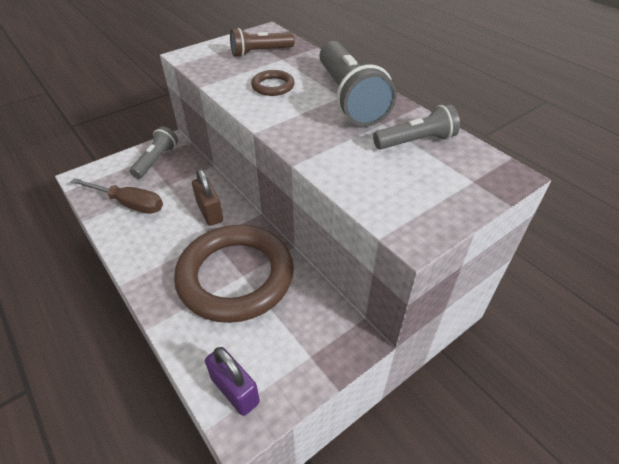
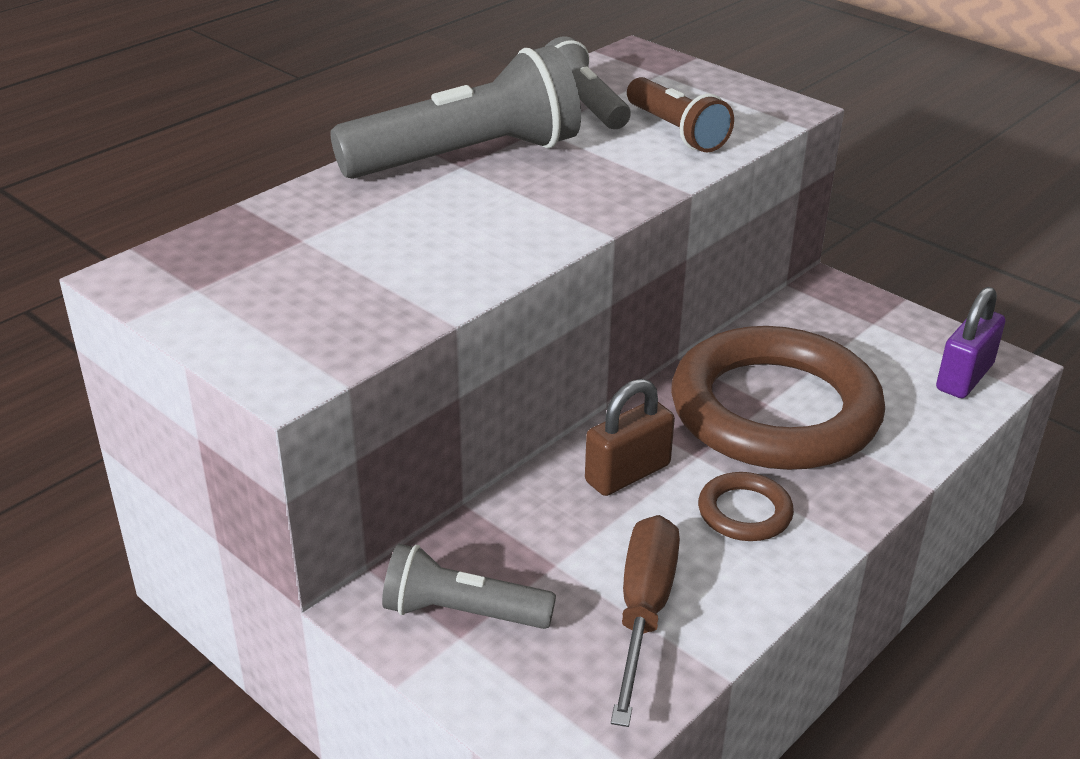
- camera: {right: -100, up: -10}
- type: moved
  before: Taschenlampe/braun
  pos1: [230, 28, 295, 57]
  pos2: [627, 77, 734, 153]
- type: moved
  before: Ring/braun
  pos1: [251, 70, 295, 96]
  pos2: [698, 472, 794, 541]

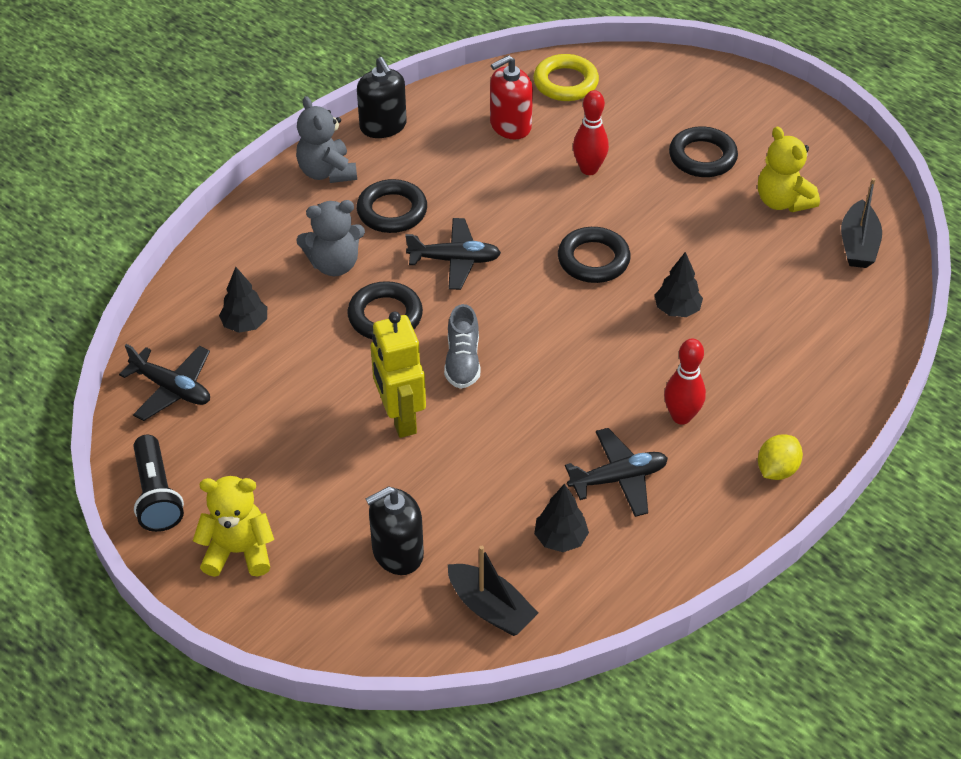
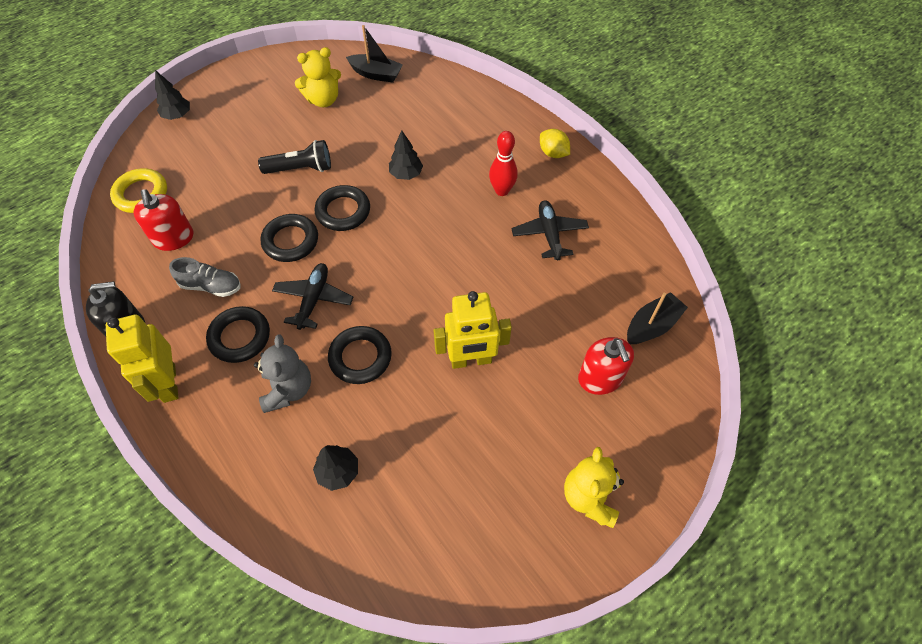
- camera: {right: -80, up: 10}
- type: removed
  before: Flugzeug/schwarz
  pos1: [119, 344, 210, 421]
- type: moved
  before: Taschenlampe/schwarz
  pos1: [133, 435, 184, 532]
  pos2: [258, 140, 331, 174]
- type: replaced
  before: Teddybär/grau
  after: Roboter/gelb
  pos1: [296, 96, 357, 183]
  pos2: [106, 315, 179, 403]
- type: recoloured
  before: Seifenspender/schwarz
  after: Seifenspender/rot
  pos1: [366, 486, 424, 575]
  pos2: [578, 337, 634, 395]
- type: moved
  before: Schuh/grau
  pos1: [444, 304, 480, 389]
  pos2: [169, 257, 241, 297]
- type: moved
  before: Baum/schwarz
  pos1: [534, 484, 589, 552]
  pos2: [155, 70, 190, 120]
- type: removed
  before: Bowlingkegel/rot
  pos1: [573, 90, 609, 175]
- type: moved
  before: Ring/schwarz
  pos1: [669, 126, 738, 177]
  pos2: [261, 214, 318, 262]

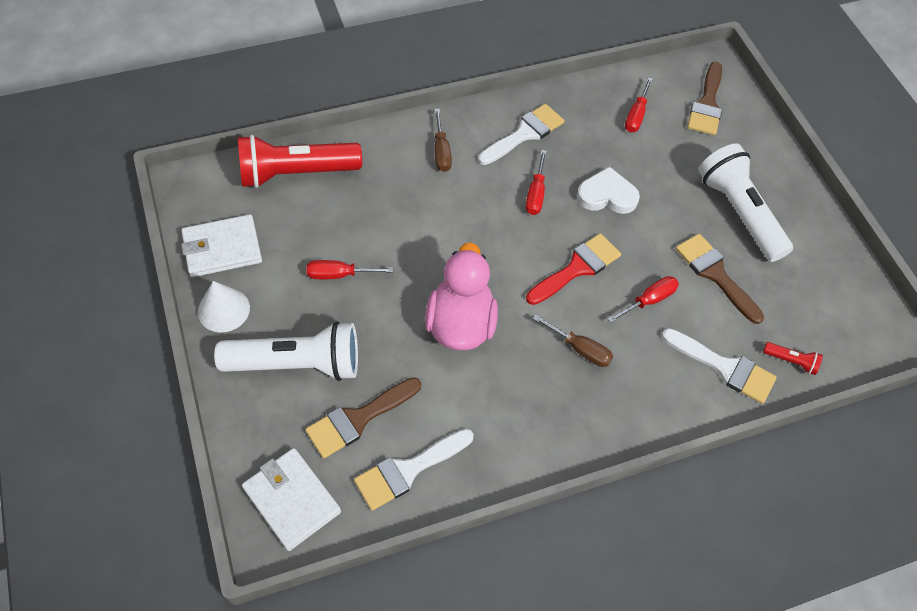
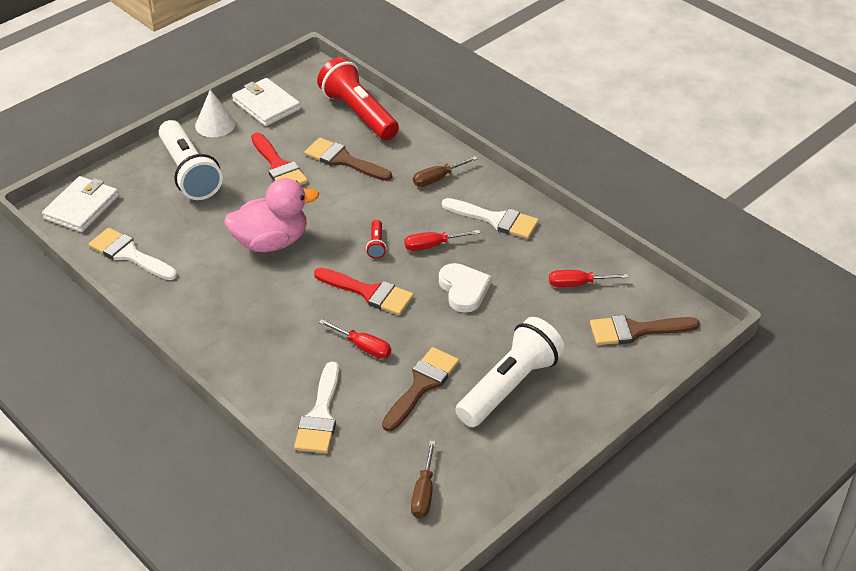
- camera: {right: 70, up: -15}
- type: moved
  before: Pinsel/braun
  pos1: [305, 377, 421, 458]
  pos2: [304, 138, 392, 181]
- type: replaced
  before: Schraubenzieher/rot
  after: Pinsel/rot
  pos1: [306, 260, 393, 279]
  pos2: [251, 133, 308, 185]
- type: moved
  before: Schraubenzieher/braun
  pos1: [533, 314, 613, 367]
  pos2: [411, 441, 436, 518]
- type: moved
  before: Taschenlampe/rot
  pos1: [763, 342, 823, 375]
  pos2: [366, 220, 387, 259]

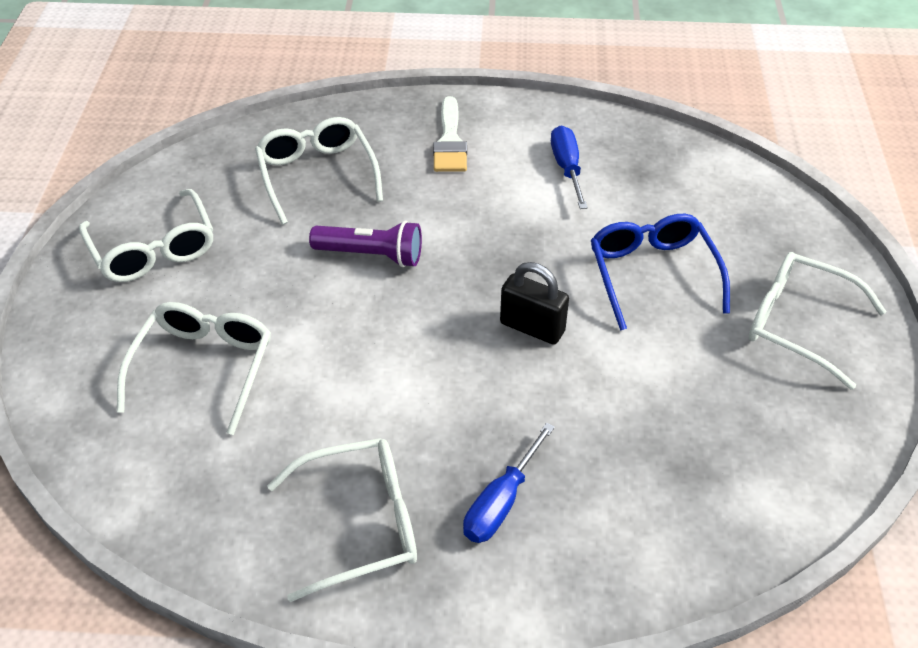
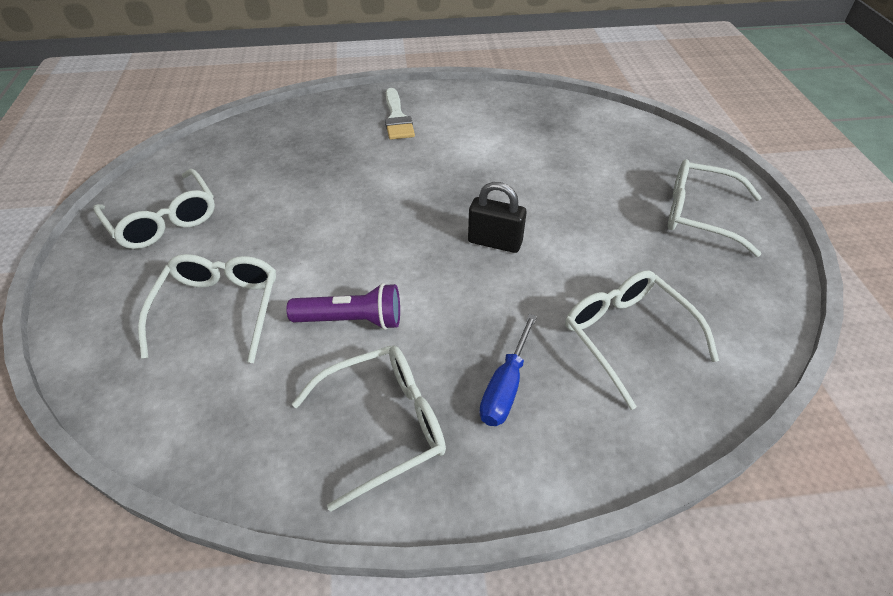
- camera: {right: -10, up: 0}
- type: moved
  before: Brille/weiß
  pos1: [255, 117, 383, 225]
  pos2: [565, 270, 719, 410]
- type: moved
  before: Taschenlampe/lila
  pos1: [309, 221, 422, 267]
  pos2: [286, 283, 400, 330]
- type: removed
  before: Schraubenzieher/blau
  pos1: [551, 125, 588, 209]
- type: removed
  before: Brille/blau
  pos1: [591, 214, 730, 331]

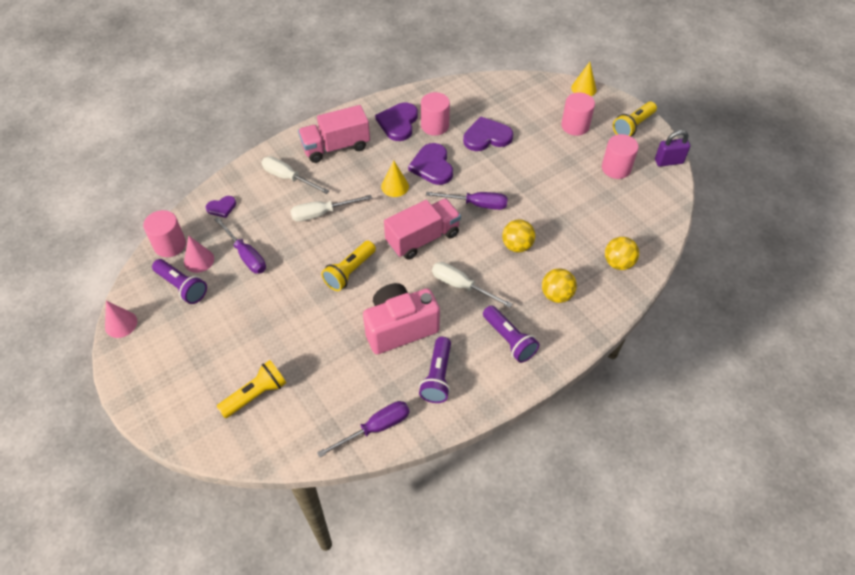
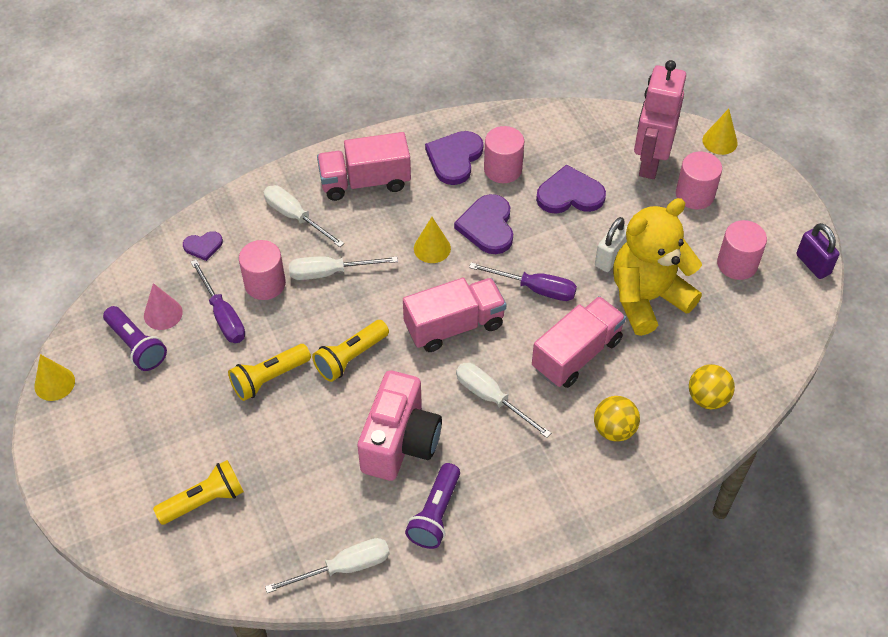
- camera: {right: 10, up: 0}
- type: recoloured
  before: Kegel/rosa
  after: Kegel/gelb
  pos1: [105, 301, 137, 338]
  pos2: [34, 354, 75, 401]
- type: moved
  before: Vollzylinder/rosa
  pos1: [143, 210, 186, 257]
  pos2: [239, 240, 286, 300]
- type: recoloured
  before: Schraubenzieher/lila
  after: Schraubenzieher/weiß
  pos1: [317, 401, 410, 458]
  pos2: [265, 538, 390, 593]
- type: turned
  before: Kamera/rosa
  pos1: [363, 283, 440, 354]
  pos2: [358, 371, 442, 481]
  turn: 120
- type: removed
  before: Taschenlampe/lila
  pos1: [483, 305, 539, 363]
- type: replaced
  before: Ball/gelb
  after: Lastwagen/rosa
  pos1: [502, 220, 535, 252]
  pos2: [532, 296, 626, 388]
- type: moved
  before: Taschenlampe/gelb
  pos1: [613, 102, 657, 136]
  pos2: [228, 344, 311, 401]
- type: turned
  before: Vorhängeschloss/lila
  pos1: [655, 130, 690, 167]
  pos2: [796, 223, 840, 279]
  turn: 60
- type: added
  after: Vorhängeschloss/weiß
  pos2: [595, 217, 627, 272]
- type: added
  after: Teddybär/gelb
  pos2: [613, 198, 702, 336]
- type: added
  after: Roboter/rosa
  pos2: [634, 60, 686, 179]

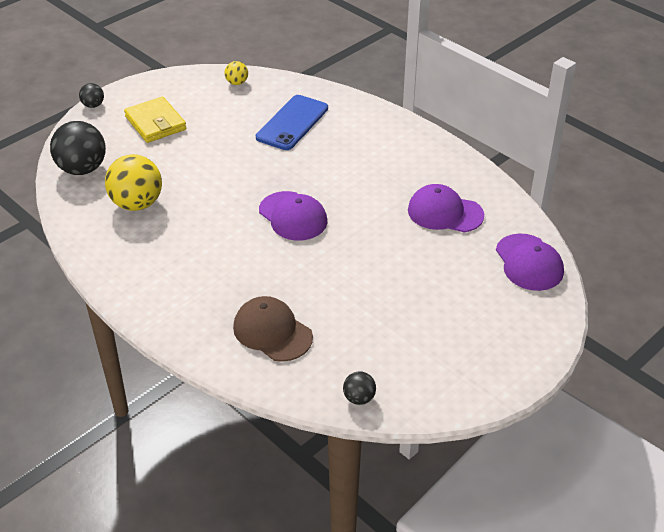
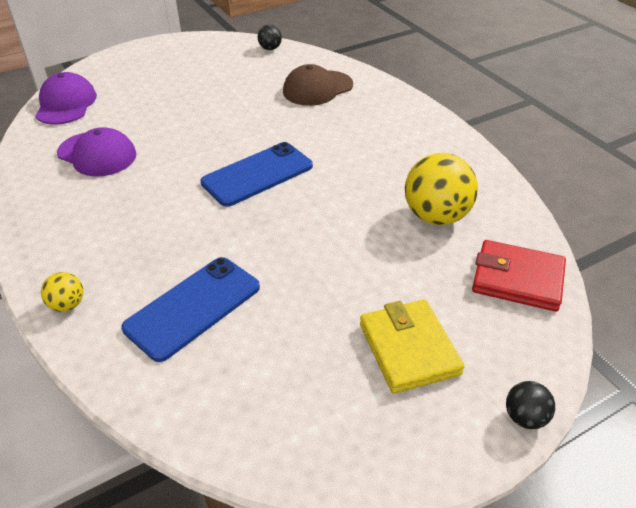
- camera: {right: -165, up: 0}
- type: replaced
  before: Ball/schwarz
  after: Geldbörse/rot
  pos1: [50, 121, 106, 175]
  pos2: [472, 240, 566, 312]
- type: moved
  before: Ball/gelb
  pos1: [225, 61, 248, 85]
  pos2: [41, 272, 83, 312]
- type: turned
  before: Kappe/braun
  pos1: [233, 296, 313, 362]
  pos2: [283, 64, 353, 106]
  turn: 90
- type: replaced
  before: Kappe/lila
  after: Handy/blau
  pos1: [259, 191, 327, 241]
  pos2: [200, 142, 313, 207]

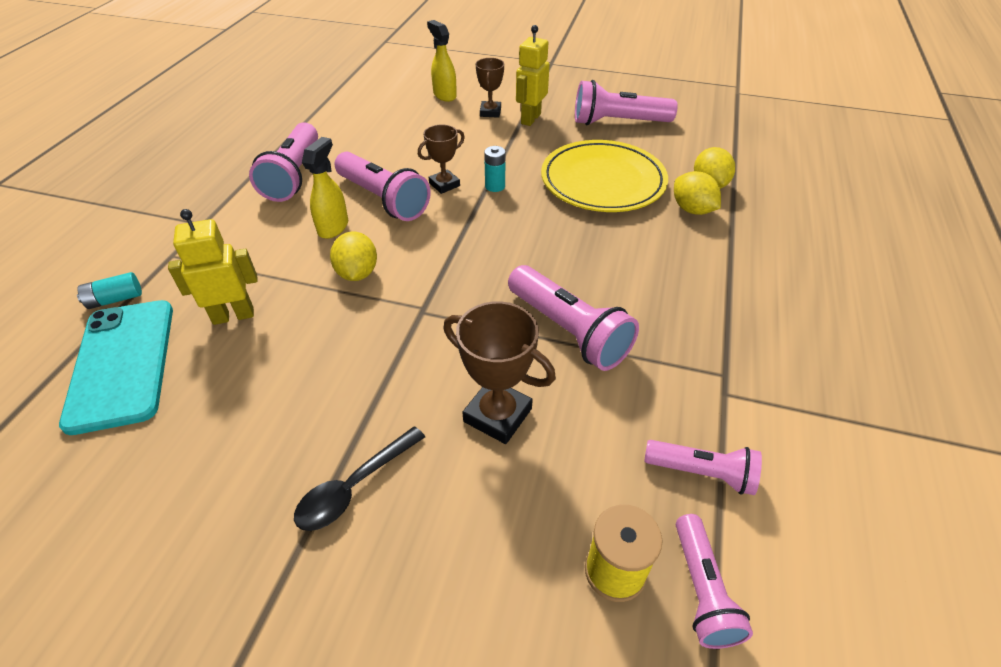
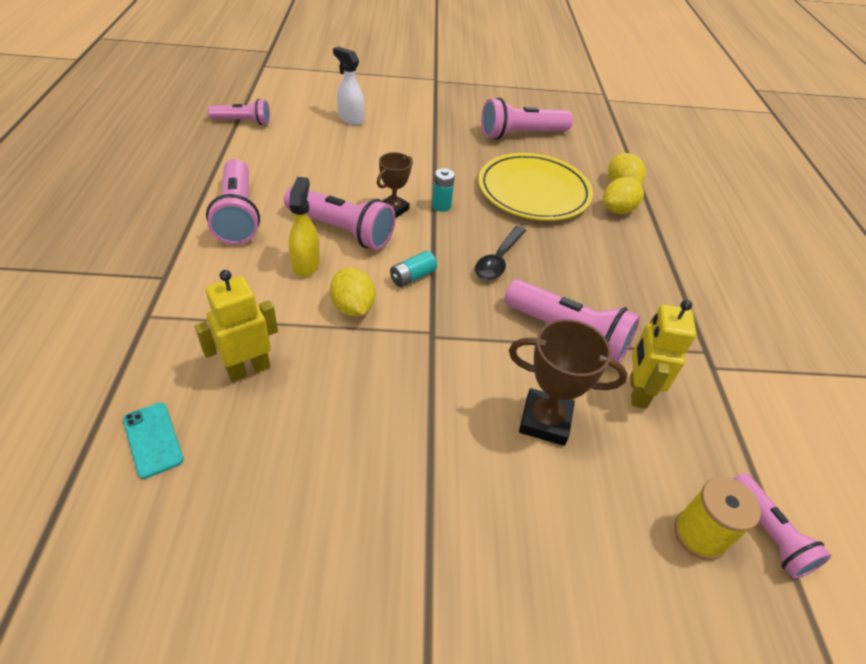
- camera: {right: -20, up: 0}
- type: resized
  before: Handy/türkis
  pos1: [59, 300, 173, 435]
  pos2: [123, 402, 184, 479]
  scale: 0.48
- type: moved
  before: Batterie/türkis
  pos1: [77, 272, 142, 309]
  pos2: [390, 251, 437, 287]
- type: moved
  before: Löffel/schwarz
  pos1: [294, 426, 425, 531]
  pos2: [475, 226, 526, 280]
- type: recoloured
  before: Sprühflasche/gelb
  after: Sprühflasche/weiß
  pos1: [427, 20, 457, 102]
  pos2: [333, 46, 364, 125]
- type: removed
  before: Pokal/braun
  pos1: [476, 58, 504, 118]
- type: moved
  before: Roboter/gelb
  pos1: [516, 25, 550, 126]
  pos2: [630, 300, 696, 409]
- type: moved
  before: Taschenlampe/rosa
  pos1: [644, 440, 762, 495]
  pos2: [208, 99, 270, 125]
- type: turned
  before: Zitrone/gelb
  pos1: [674, 171, 721, 215]
  pos2: [603, 177, 644, 214]
  turn: -75

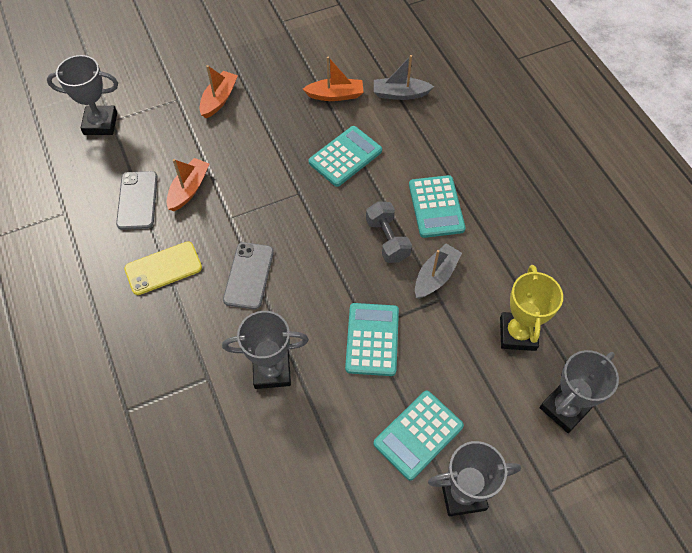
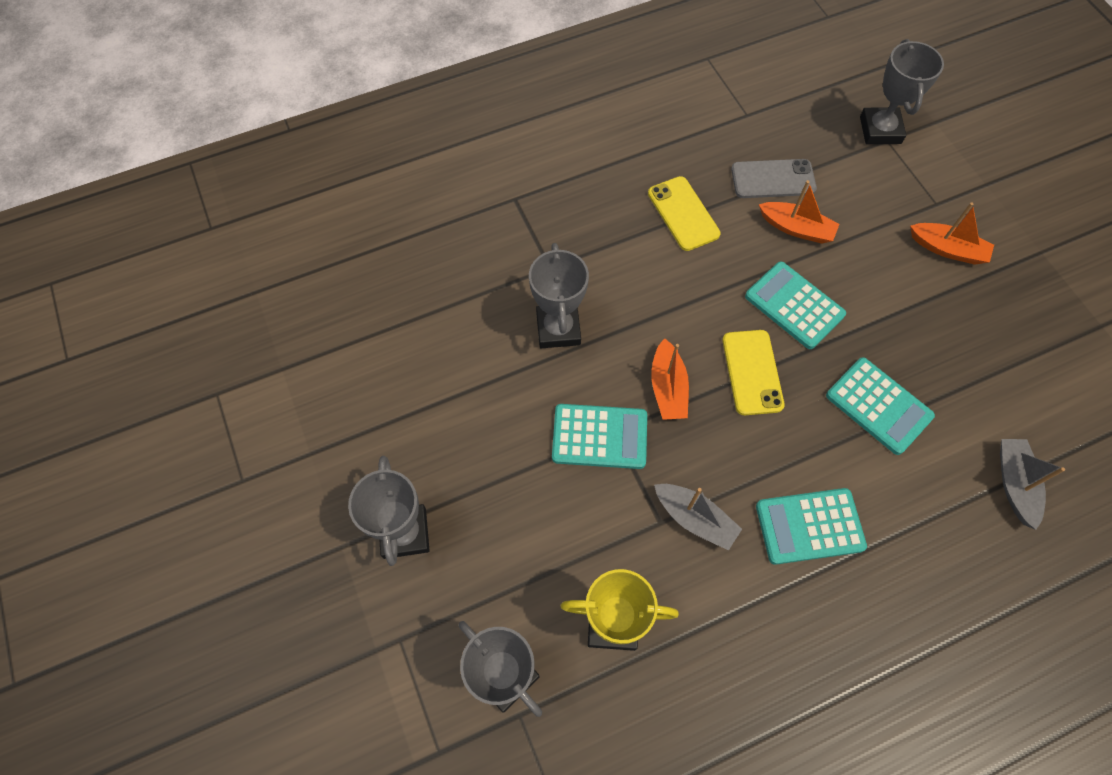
- camera: {right: 90, up: 5}
- type: removed
  before: Handy/grau
  pos1: [223, 242, 274, 309]
- type: moved
  before: Boot/orange
  pos1: [303, 56, 364, 101]
  pos2: [651, 338, 689, 420]
- type: removed
  before: Hantel/grau
  pos1: [366, 201, 412, 263]
- type: moved
  before: Taschenrechner/türkis
  pos1: [373, 391, 464, 481]
  pos2: [745, 262, 846, 349]
- type: added
  after: Handy/gelb
  pos2: [723, 330, 785, 415]

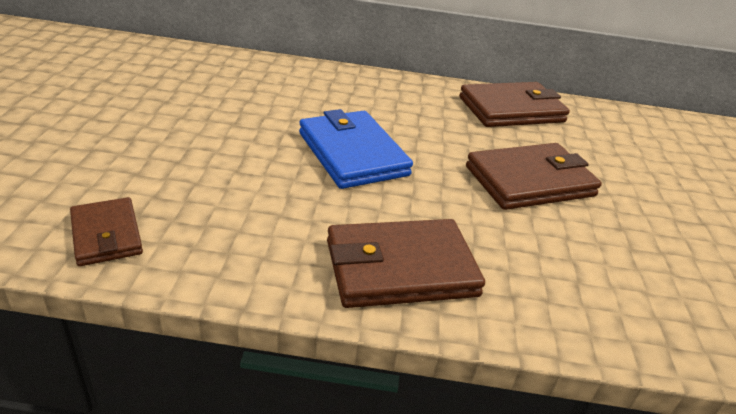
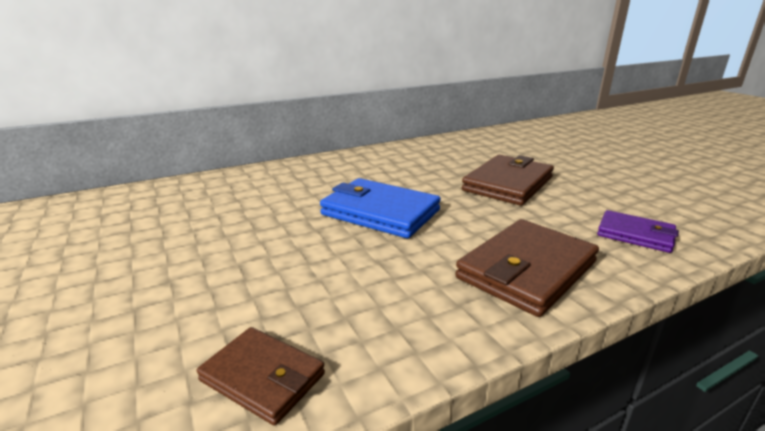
- camera: {right: -30, up: -10}
- type: removed
  before: Geldbörse/braun
  pos1: [459, 82, 570, 127]
- type: added
  after: Geldbörse/lila
  pos2: [597, 210, 679, 253]

